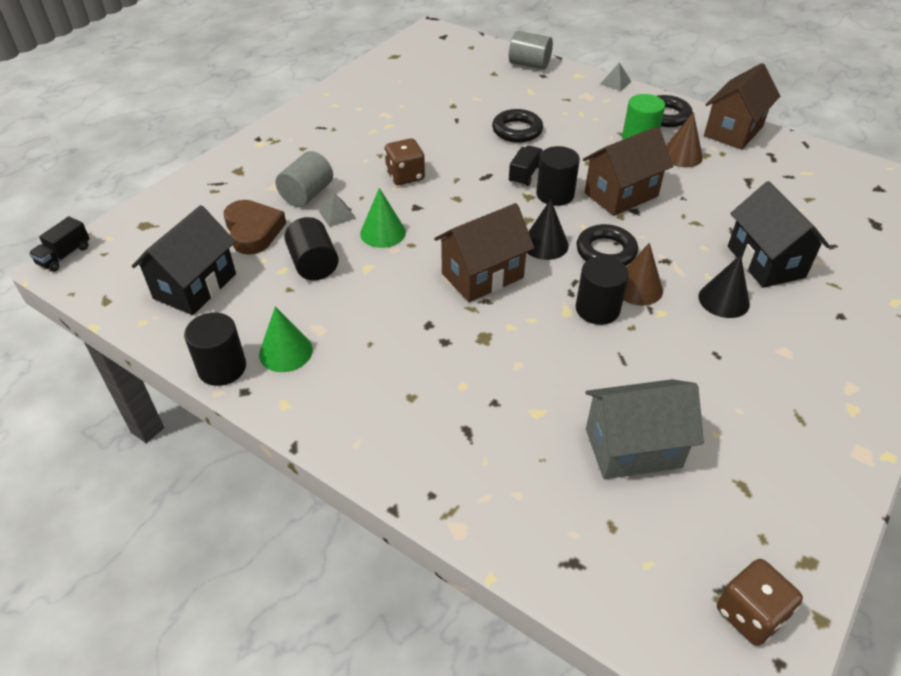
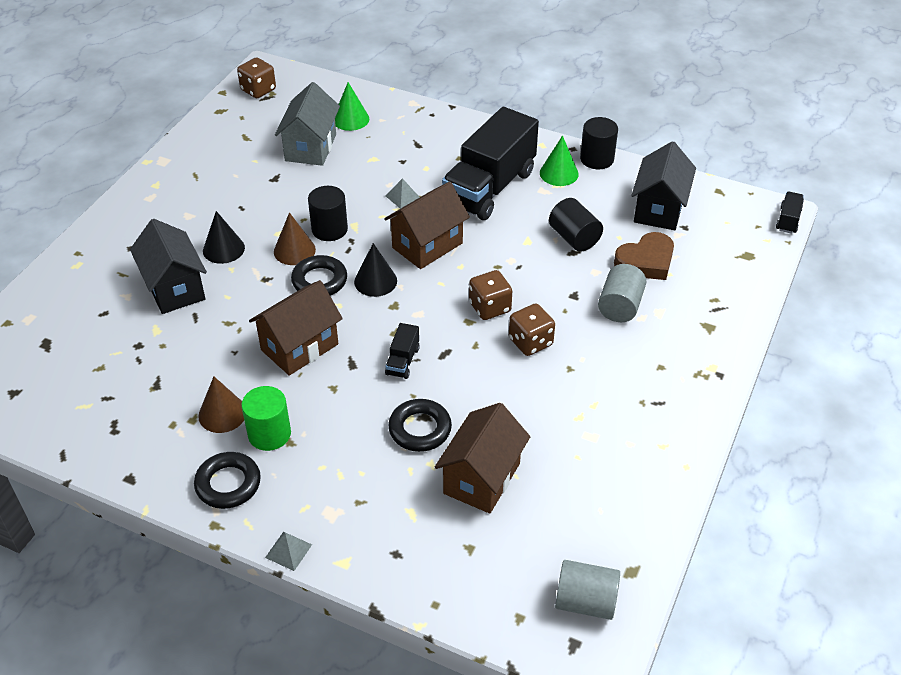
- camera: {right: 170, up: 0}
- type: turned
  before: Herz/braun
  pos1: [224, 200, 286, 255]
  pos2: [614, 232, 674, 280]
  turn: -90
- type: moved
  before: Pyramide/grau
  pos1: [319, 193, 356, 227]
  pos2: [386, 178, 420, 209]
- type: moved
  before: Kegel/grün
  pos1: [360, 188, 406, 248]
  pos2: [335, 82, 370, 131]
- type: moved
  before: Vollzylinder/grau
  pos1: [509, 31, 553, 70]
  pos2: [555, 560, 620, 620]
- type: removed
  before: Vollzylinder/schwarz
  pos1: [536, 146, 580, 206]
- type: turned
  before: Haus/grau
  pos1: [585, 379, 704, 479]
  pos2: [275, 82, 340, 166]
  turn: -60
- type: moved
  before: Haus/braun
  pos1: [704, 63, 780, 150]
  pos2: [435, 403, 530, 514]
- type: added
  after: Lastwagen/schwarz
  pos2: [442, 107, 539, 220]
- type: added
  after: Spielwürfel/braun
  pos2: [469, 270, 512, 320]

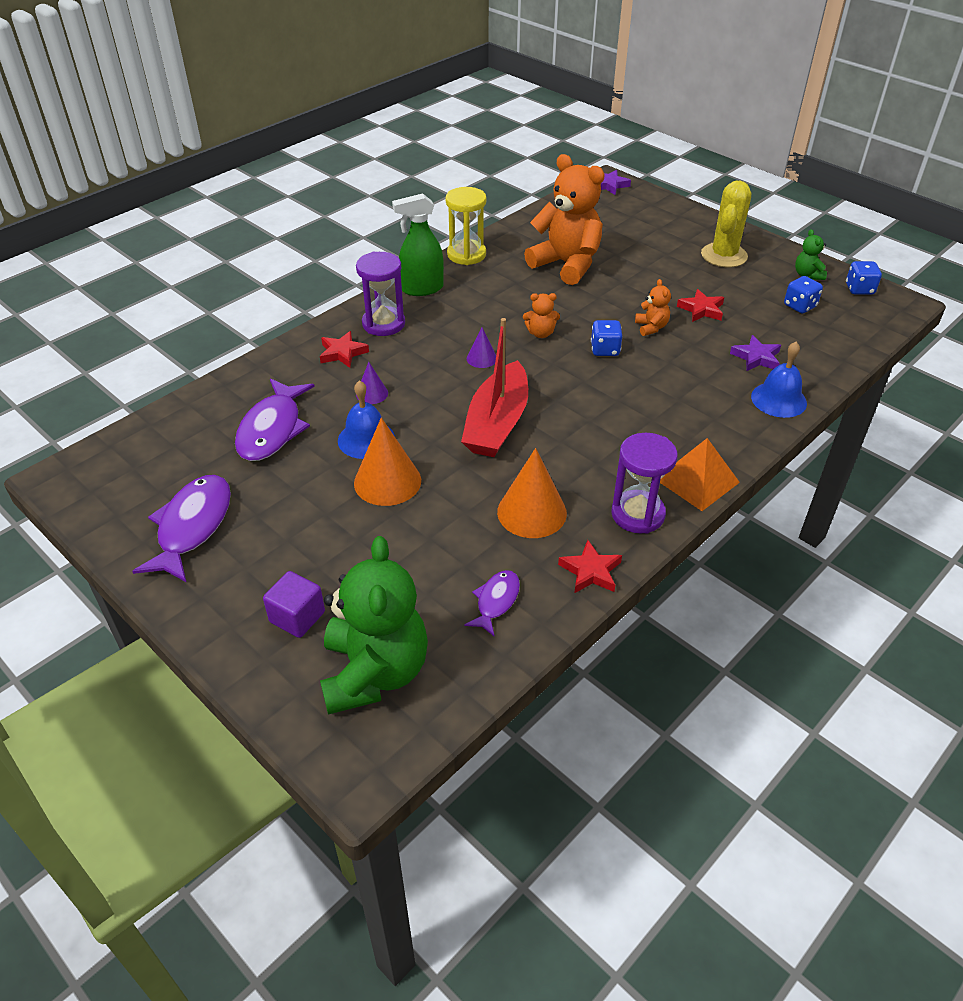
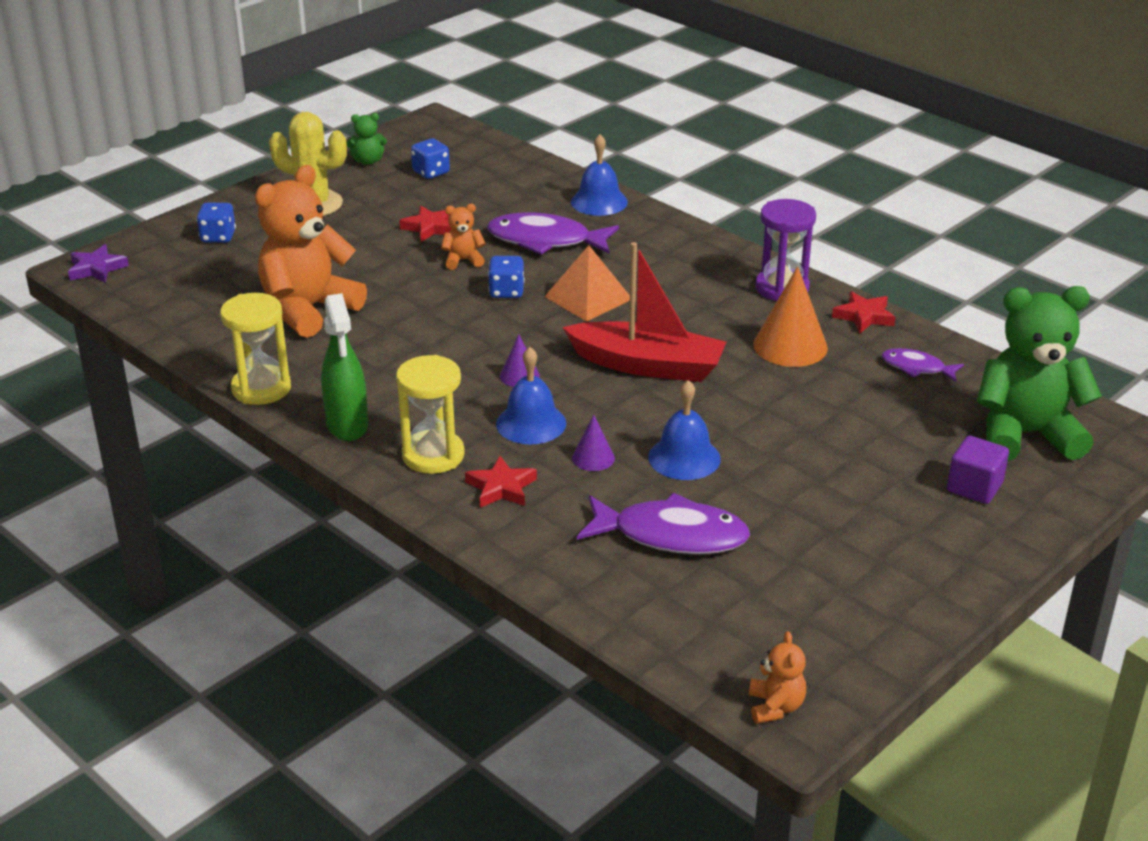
- camera: {right: -90, up: -10}
- type: moved
  before: Fisch/lila
  pos1: [132, 475, 231, 583]
  pos2: [487, 212, 619, 255]
- type: removed
  before: Kegel/orange
  pos1: [354, 417, 421, 506]
- type: recoloured
  before: Sanduhr/lila
  after: Sanduhr/gelb
  pos1: [356, 252, 405, 336]
  pos2: [396, 355, 465, 474]
- type: moved
  before: Teddybär/orange
  pos1: [523, 293, 560, 338]
  pos2: [749, 631, 806, 724]
- type: moved
  before: Pyramide/orange
  pos1: [660, 438, 740, 511]
  pos2: [544, 245, 630, 322]
- type: removed
  before: Stern/lila
  pos1: [730, 335, 781, 371]
- type: moved
  before: Spielwürfel/blau
  pos1: [846, 261, 882, 295]
  pos2: [196, 203, 236, 243]
- type: added
  after: Glocke/blau
  pos2: [496, 347, 566, 444]

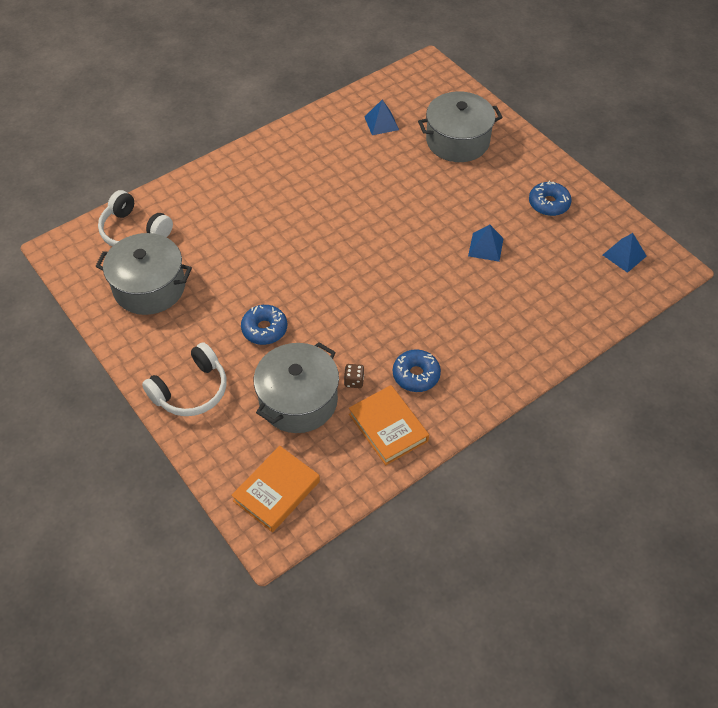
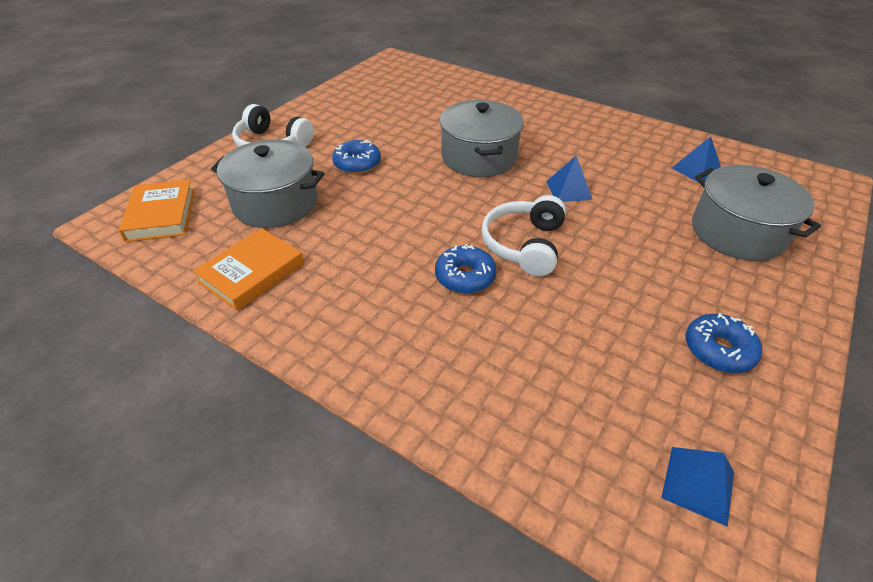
- camera: {right: 70, up: -10}
- type: moved
  before: Kochtopf/grau
  pos1: [96, 233, 192, 315]
  pos2: [440, 100, 524, 177]
- type: moved
  before: Kopfhörer/weiß
  pos1: [98, 190, 173, 247]
  pos2: [481, 195, 566, 277]
- type: turned
  before: Buch/orange
  pos1: [231, 446, 320, 532]
  pos2: [119, 180, 195, 242]
  turn: 60
- type: removed
  before: Spielwürfel/braun
  pos1: [344, 364, 364, 388]
- type: moved
  before: Donut/blau
  pos1: [393, 349, 441, 392]
  pos2: [435, 244, 497, 294]
- type: moved
  before: Pyramide/blau
  pos1: [468, 225, 504, 262]
  pos2: [546, 156, 593, 202]

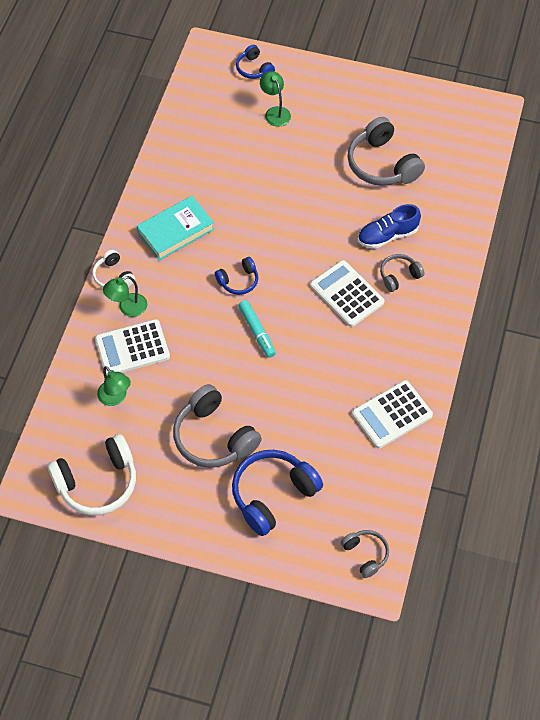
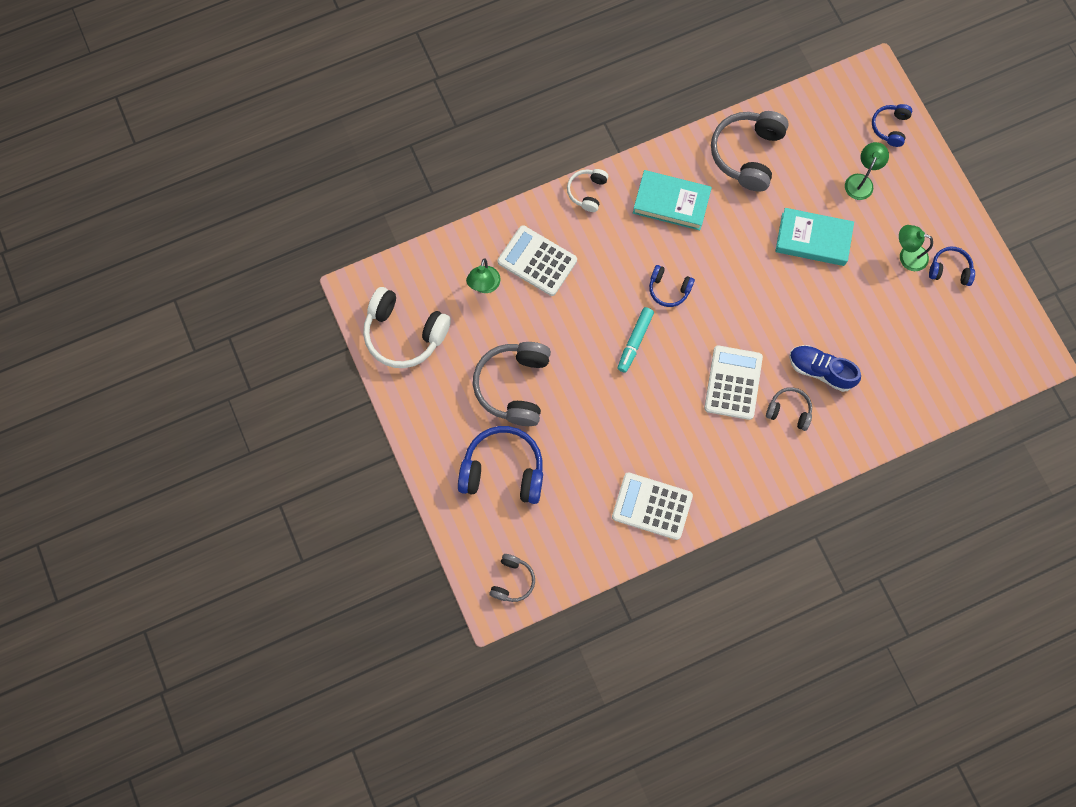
- camera: {right: 50, up: 15}
- type: moved
  before: Lampe/grün
  pos1: [103, 276, 147, 317]
  pos2: [899, 225, 933, 271]
- type: moved
  before: Kopfhörer/grau
  pos1: [348, 117, 425, 186]
  pos2: [711, 111, 789, 191]
- type: added
  after: Buch/türkis
  pos2: [775, 208, 854, 266]
- type: added
  after: Kopfhörer/blau
  pos2: [929, 247, 975, 286]

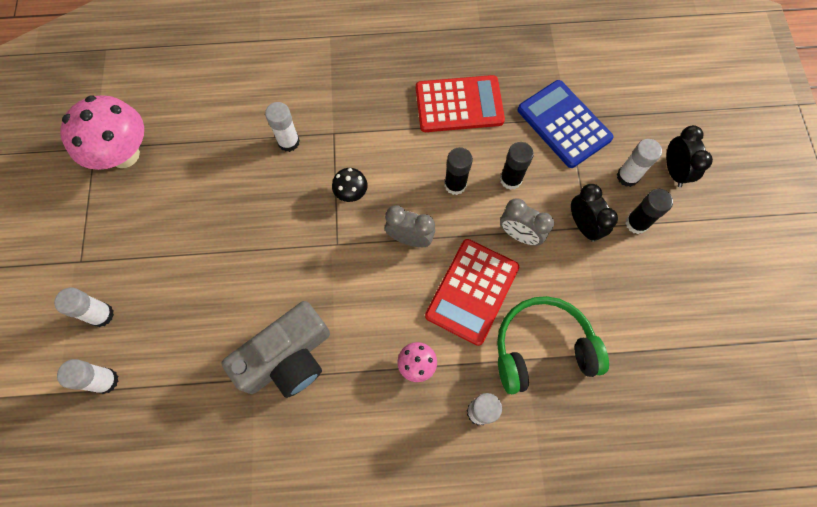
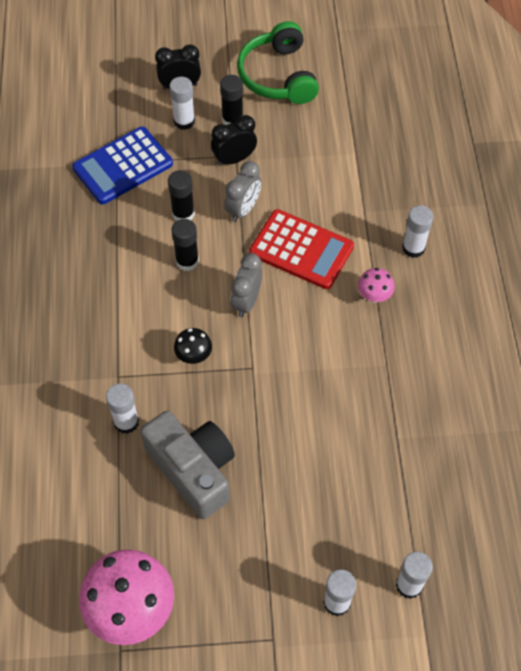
- camera: {right: -90, up: -10}
- type: moved
  before: Kamera/grau
  pos1: [221, 301, 330, 398]
  pos2: [140, 411, 235, 519]
- type: removed
  before: Taschenrechner/rot
  pos1: [416, 75, 505, 132]
- type: moved
  before: Kopfhörer/grün
  pos1: [497, 296, 609, 394]
  pos2: [237, 21, 319, 104]

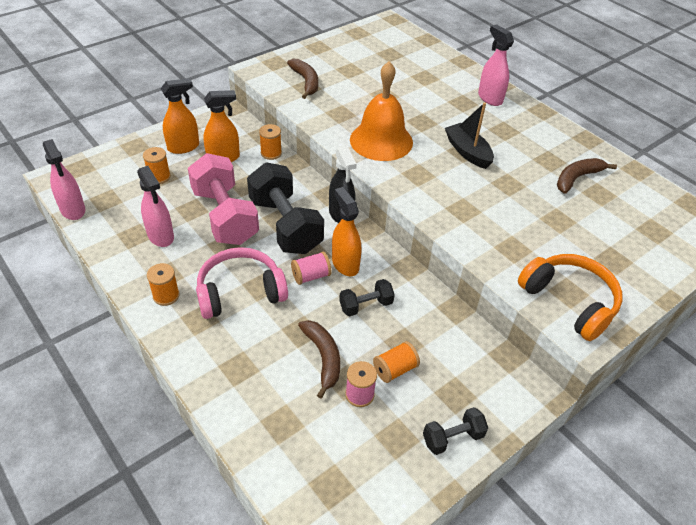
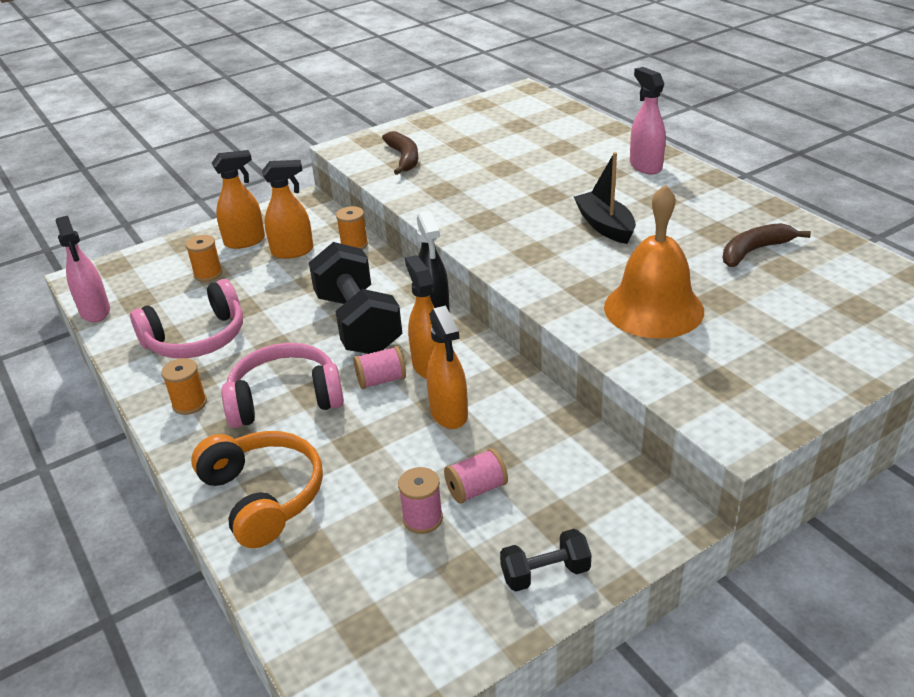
- camera: {right: 10, up: -10}
- type: replaced
  before: Sprühflasche/rosa
  after: Kopfhörer/rosa
  pos1: [137, 166, 174, 247]
  pos2: [130, 279, 243, 358]
- type: removed
  before: Hantel/rosa
  pos1: [188, 153, 259, 245]
- type: removed
  before: Banane/braun
  pos1: [298, 320, 340, 399]
- type: replaced
  before: Hantel/schwarz
  after: Sprühflasche/orange
  pos1: [339, 279, 395, 316]
  pos2: [427, 306, 468, 429]
- type: moved
  before: Glocke/orange
  pos1: [350, 61, 413, 161]
  pos2: [604, 184, 704, 339]
- type: recoloured
  before: Garnrolle/orange
  after: Garnrolle/rosa
  pos1: [373, 341, 420, 383]
  pos2: [444, 448, 508, 504]
- type: moved
  before: Kopfhörer/orange
  pos1: [518, 254, 623, 341]
  pos2: [191, 431, 323, 548]

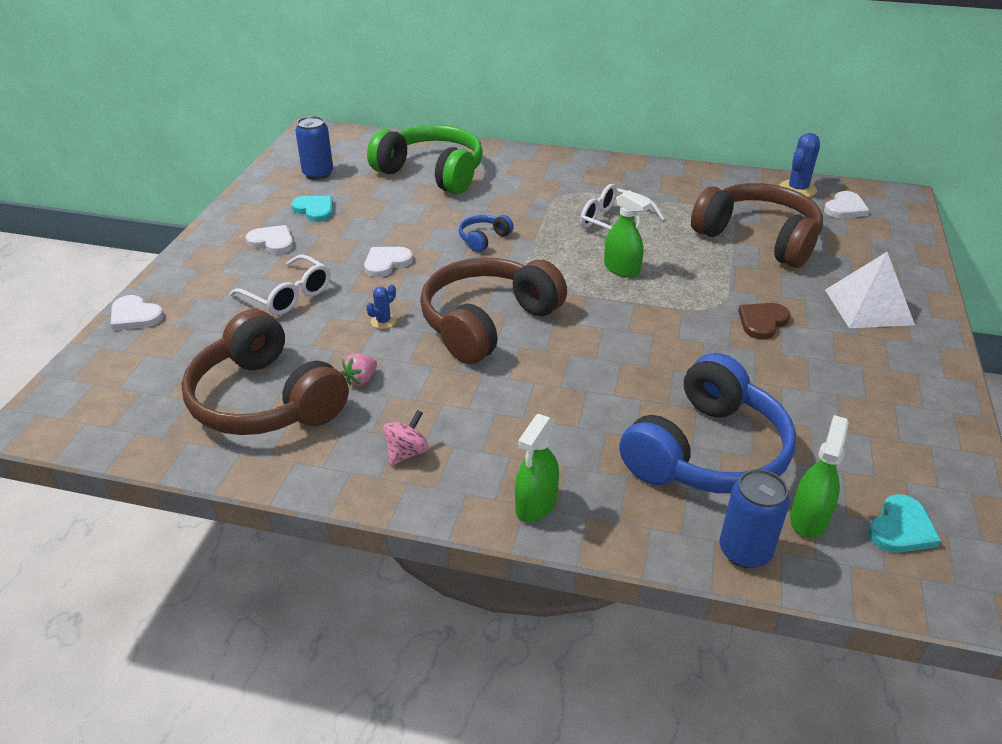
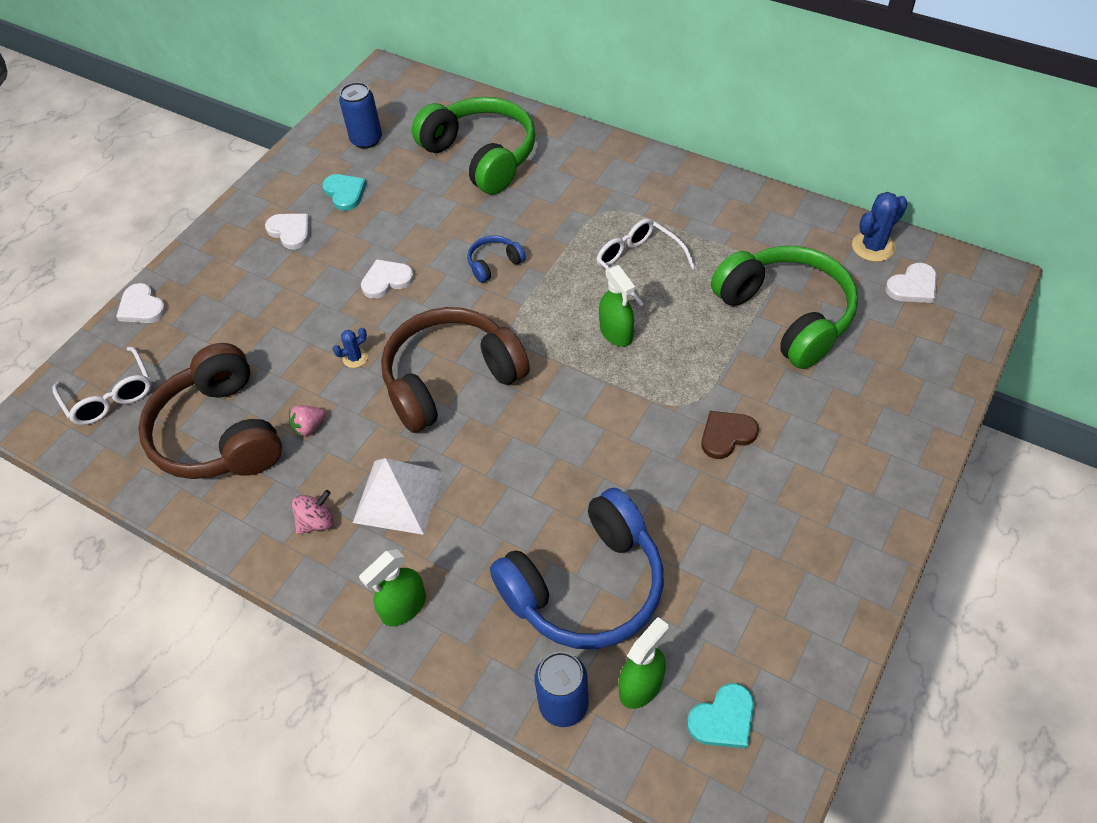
- camera: {right: 20, up: 15}
- type: moved
  before: Brille/weiß
  pos1: [230, 255, 330, 315]
  pos2: [53, 347, 151, 425]
- type: recoloured
  before: Kopfhörer/braun
  after: Kopfhörer/grün
  pos1: [691, 183, 823, 268]
  pos2: [711, 246, 858, 369]
- type: moved
  before: Pyramide/weiß
  pos1: [825, 252, 915, 328]
  pos2: [353, 458, 443, 535]

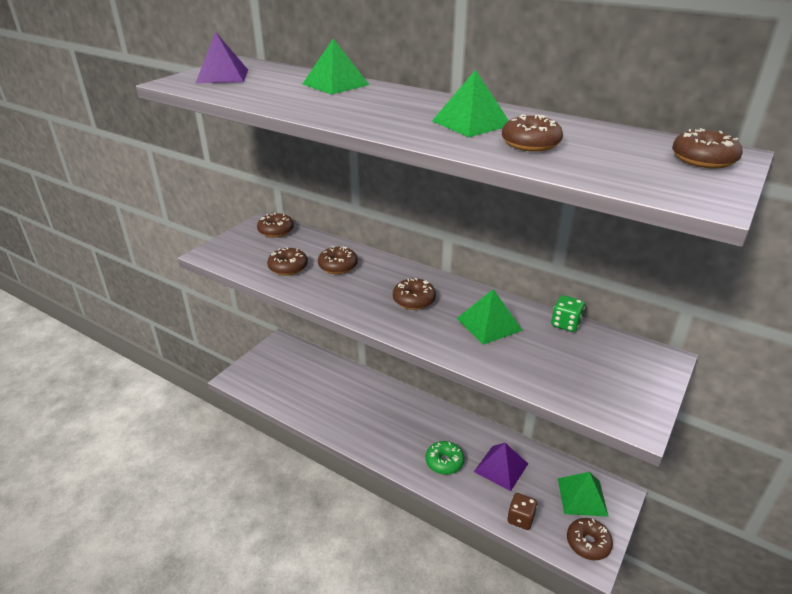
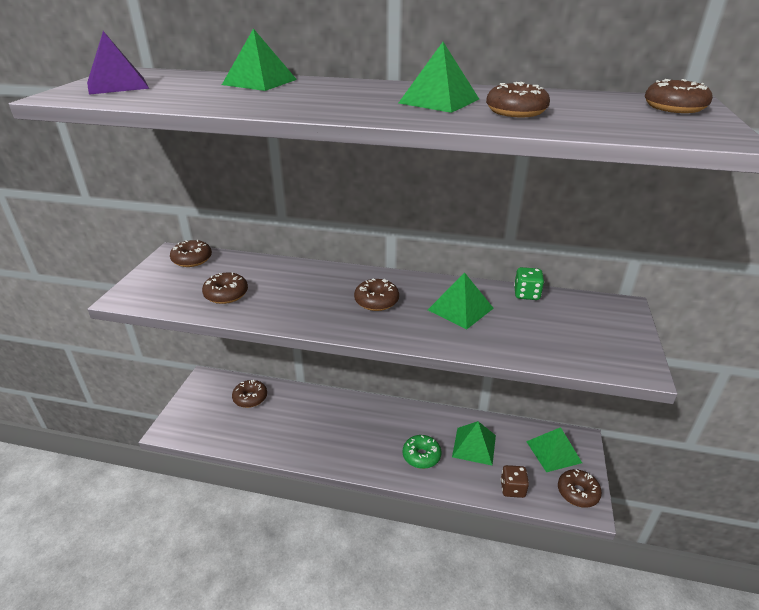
- camera: {right: -20, up: 0}
- type: moved
  before: Donut/braun
  pos1: [318, 246, 358, 274]
  pos2: [232, 380, 267, 408]
- type: recoloured
  before: Pyramide/lila
  after: Pyramide/grün
  pos1: [474, 443, 528, 491]
  pos2: [452, 421, 496, 465]

